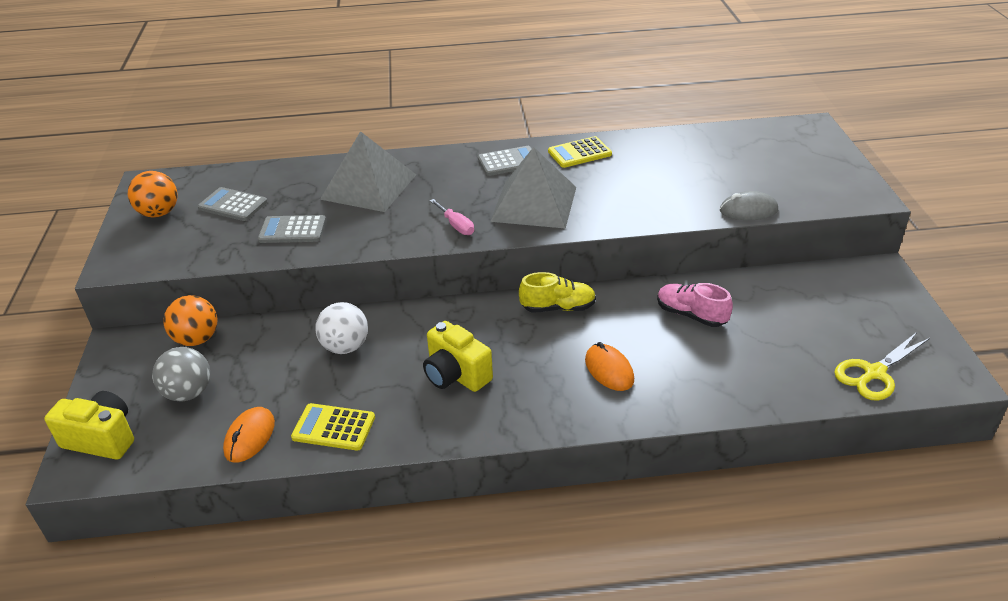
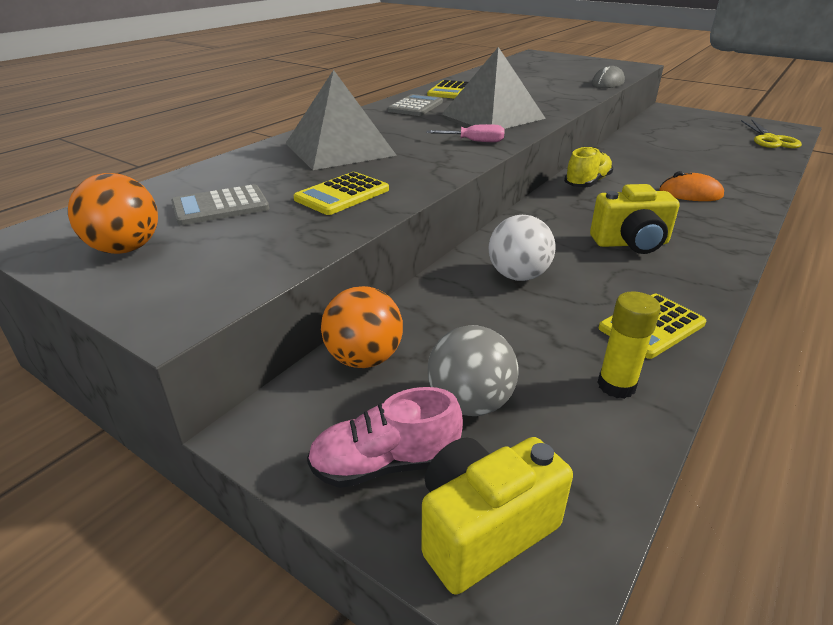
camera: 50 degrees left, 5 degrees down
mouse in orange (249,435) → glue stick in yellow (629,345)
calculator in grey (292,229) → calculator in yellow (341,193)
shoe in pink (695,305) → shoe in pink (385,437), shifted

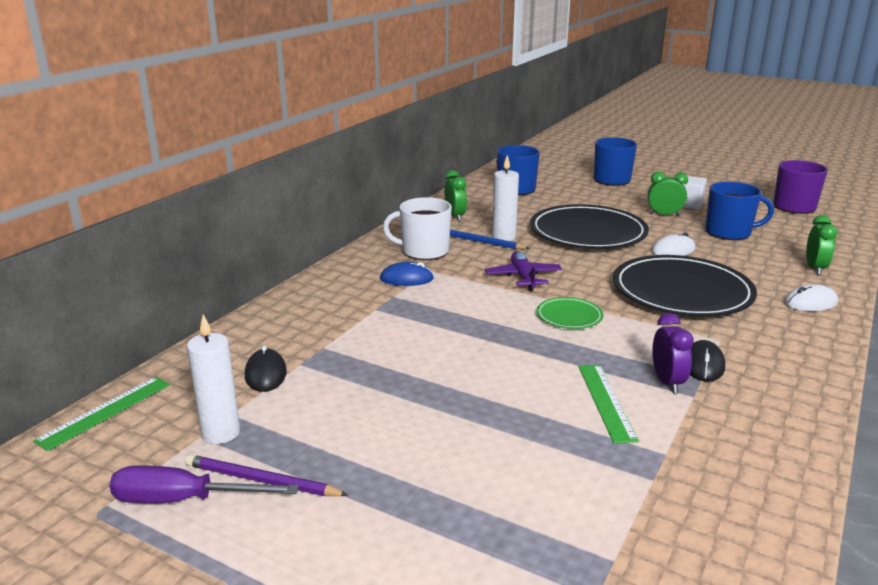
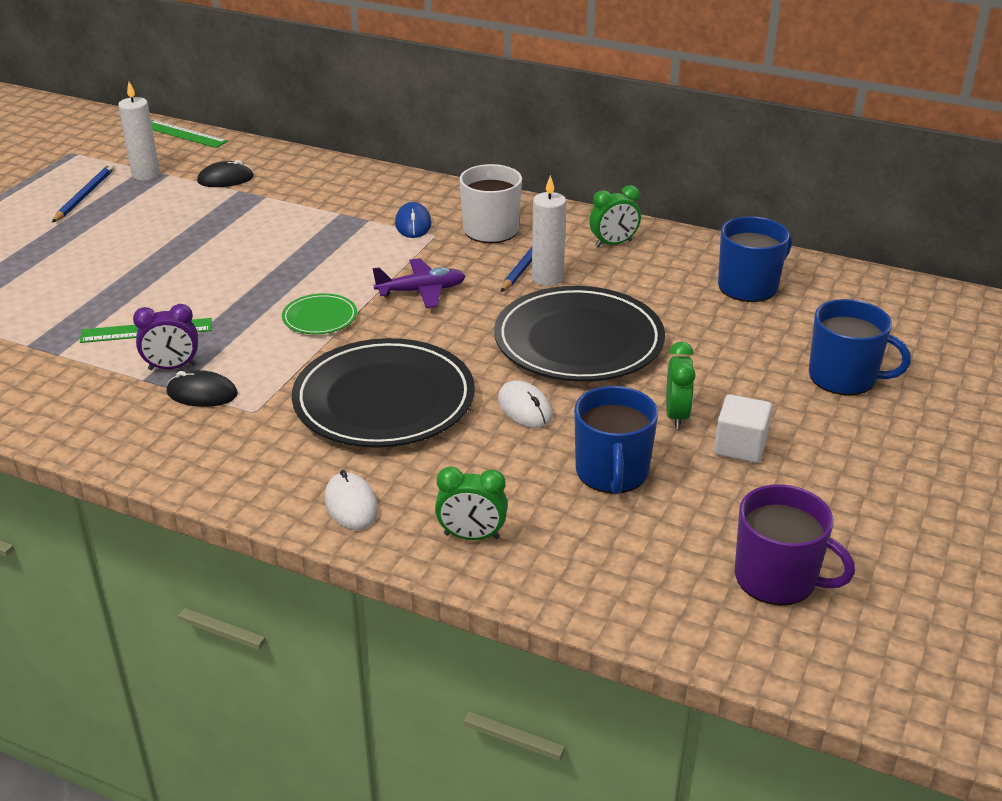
camera: 85 degrees right, 10 degrees up
screwdriver in purple (204,484) → -
pencil in purple (266,475) → pencil in blue (83,193)

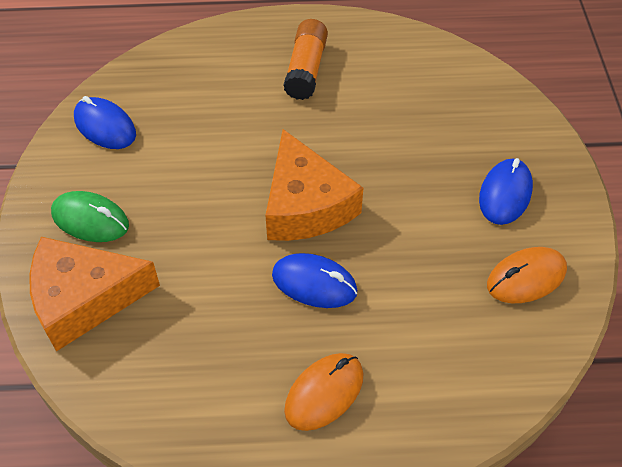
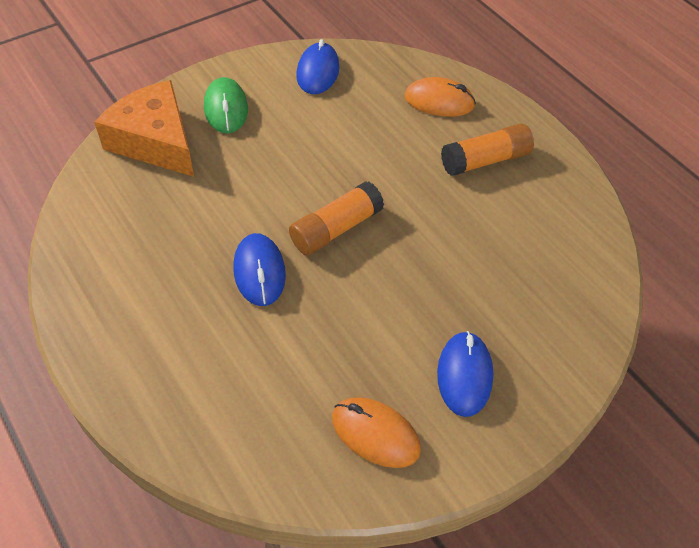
camera: 55 degrees right, 0 degrees up
cheese in orange (314,185) → glue stick in orange (336,218)
mouse in orange (324,392) → mouse in orange (440,97), shifted
mouse in blue (506,191) → mouse in blue (465,374), 75 degrees counterclockwise

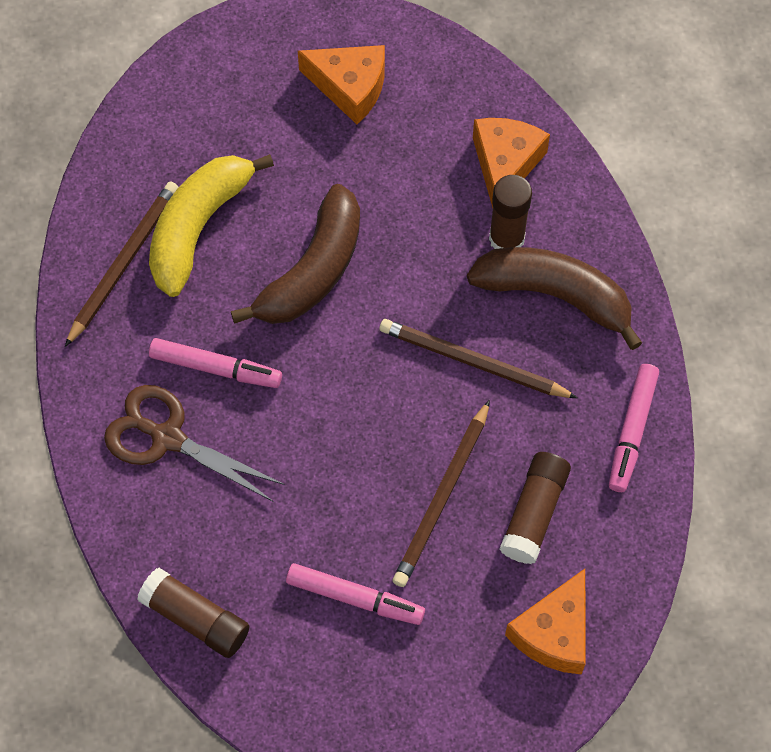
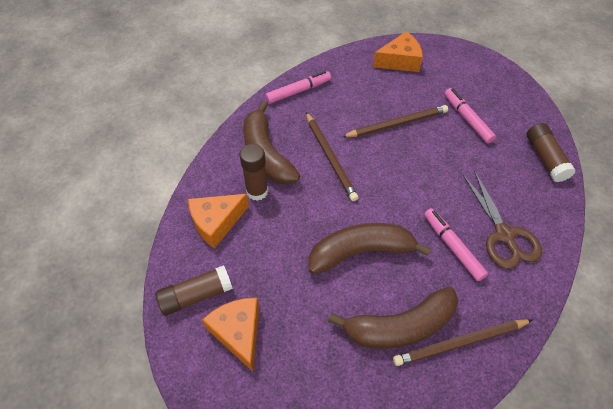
camera: 135 degrees left, 10 degrees down
banana in yellow (211,225) → banana in brown (393,317)
glue stick in brown (535,508) → glue stick in brown (194,290), shifted

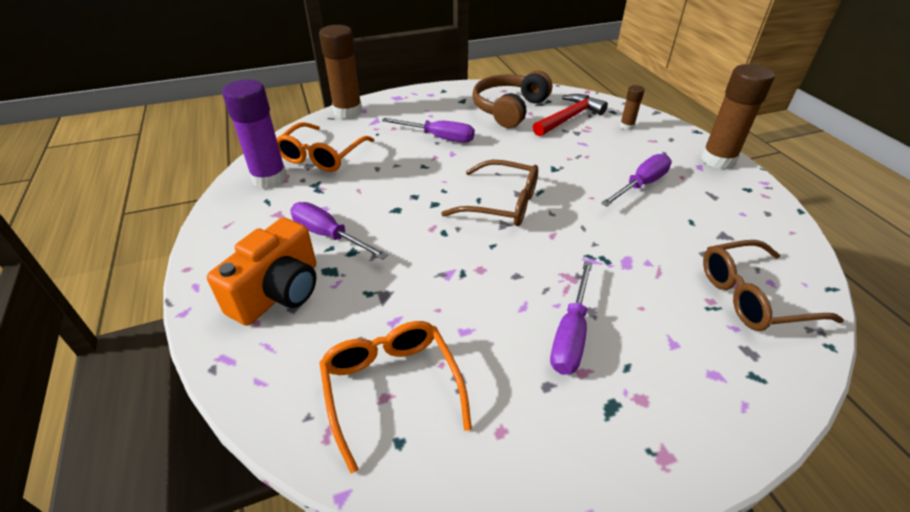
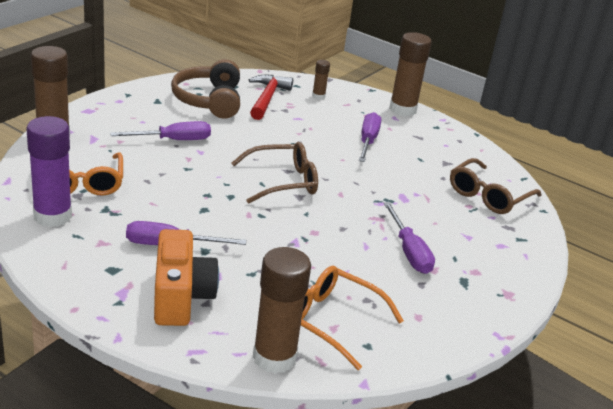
camera: 40 degrees left, 10 degrees down
- → glue stick in brown (282,310)

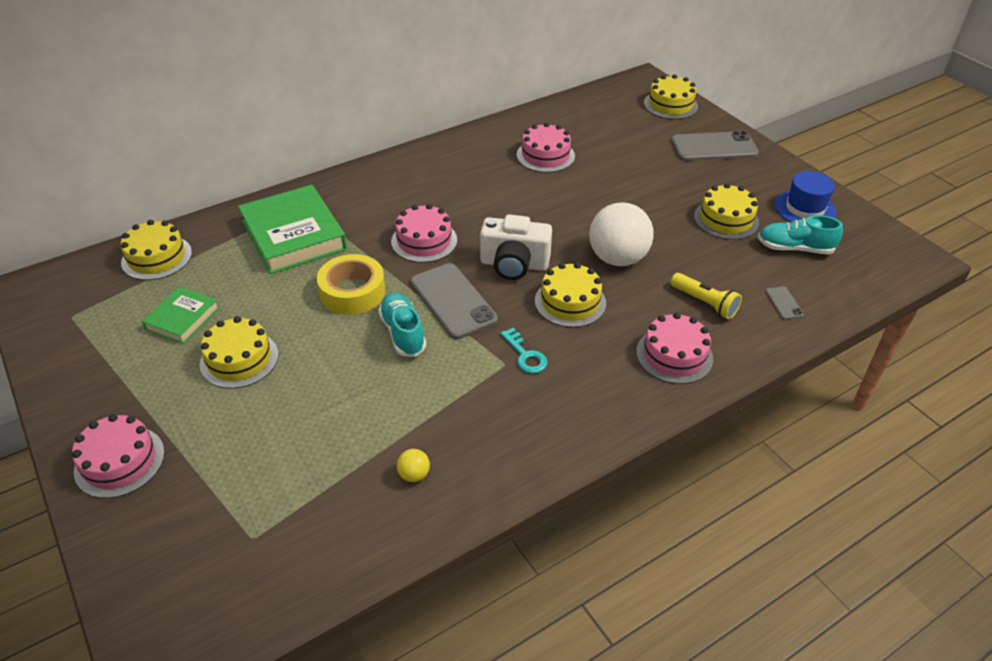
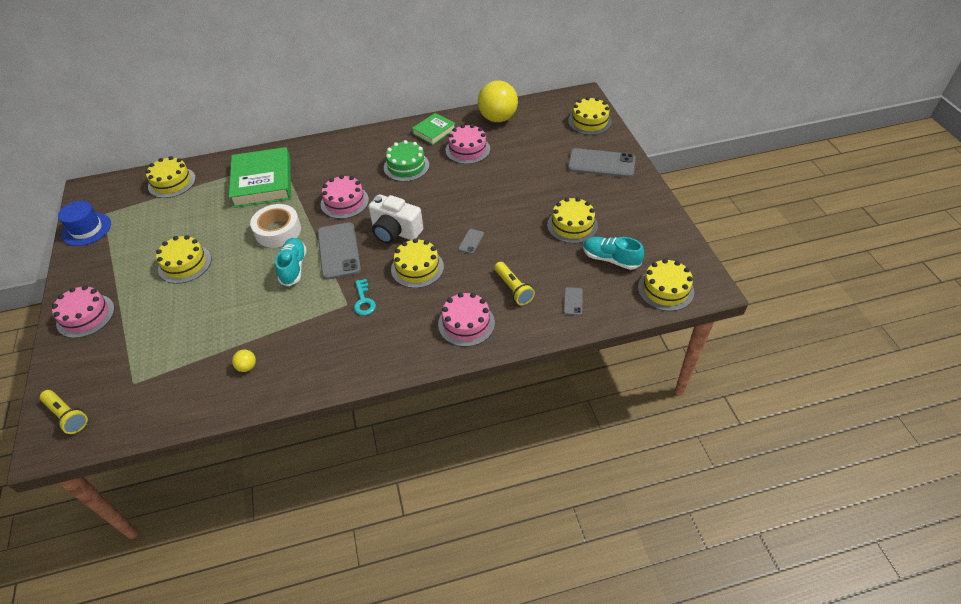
camera: 20 degrees right, 5 degrees up
book in green (181,315) → book in green (433,129), shifted
tape in yellow (351,284) → tape in white (275,226)
ball in white (621,234) → phone in grey (471,241)
hat in blue (805,196) → hat in blue (84,223), shifted
- → flashlight in yellow (64,412)
- → cake in green (406,161)
- → ball in yellow (498,101)
- → cake in yellow (666,285)

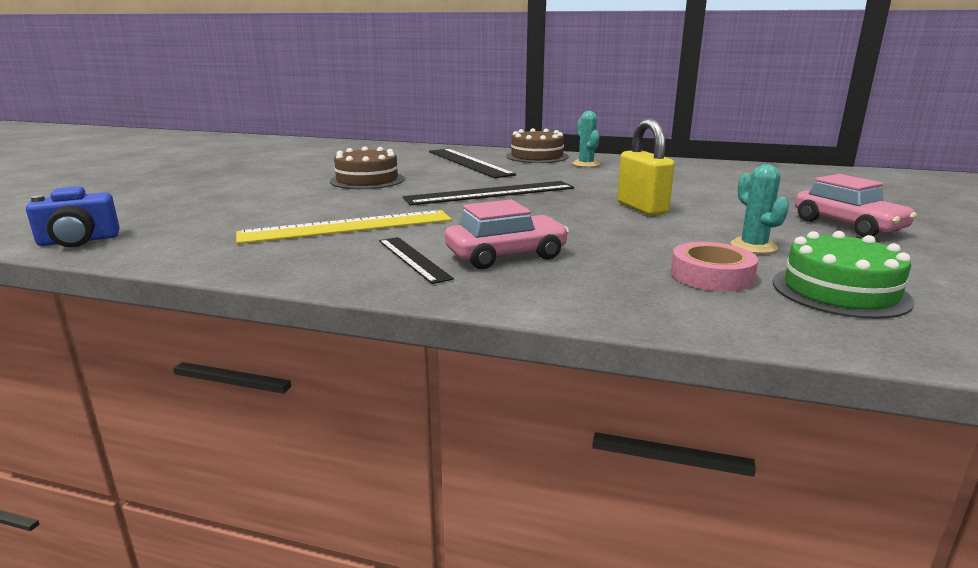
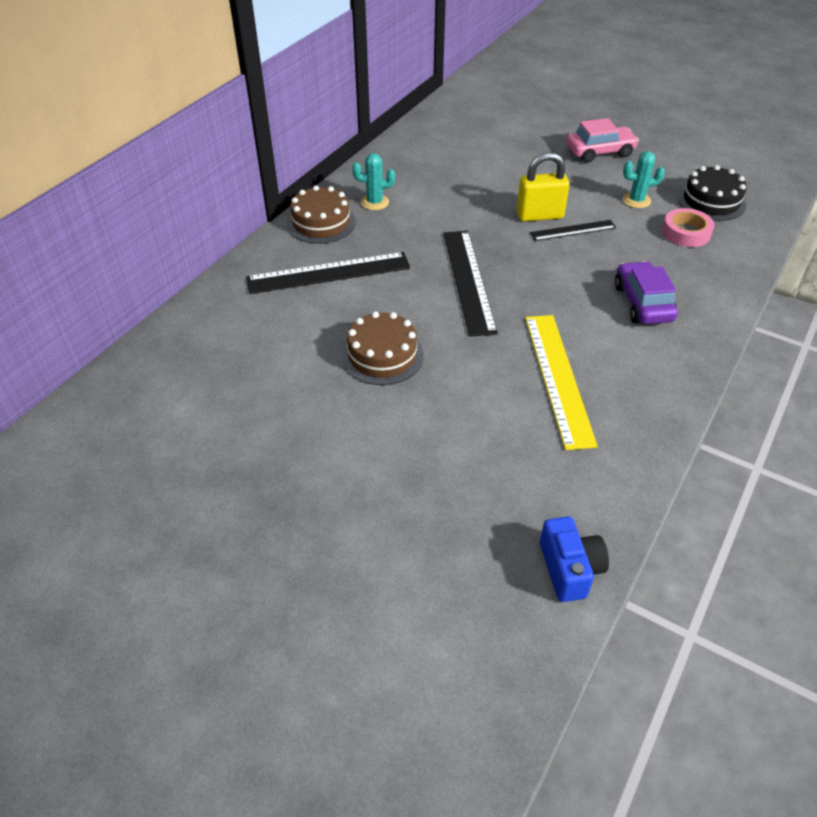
camera: 75 degrees left, 25 degrees up
ruler in black (416,260) → ruler in black (573,230), shifted
car in pink (507,234) → car in purple (646,292)
cake in green (843,275) → cake in black (712,193)

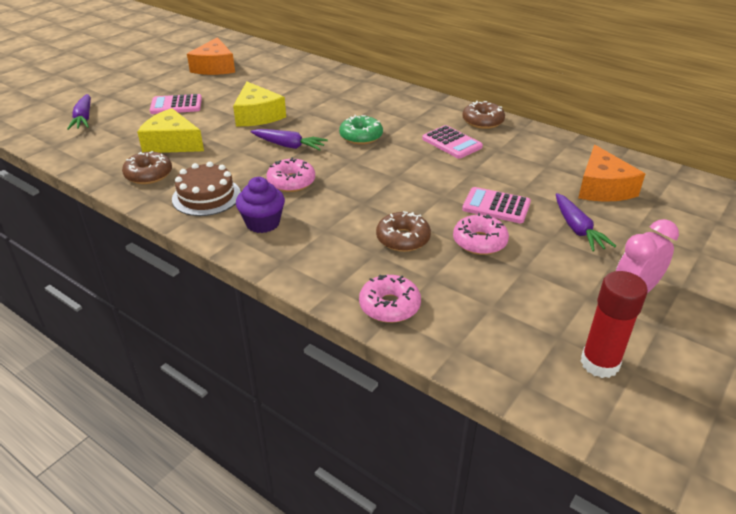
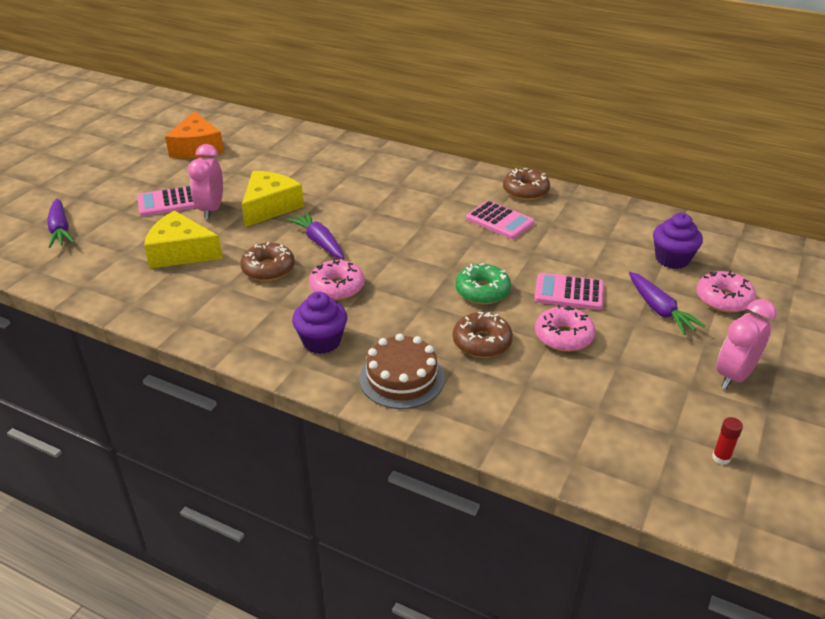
camera: 10 degrees left, 0 degrees up
donut in brown (147,167) → donut in brown (267,261), shifted
cake in brown (206,189) → cake in brown (402,371), shifted
cheese in yellow (259,104) → cheese in yellow (273,199), 120 degrees counterclockwise
carrot in purple (289,139) → carrot in purple (315,235), 135 degrees counterclockwise
donut in green (361,129) → donut in green (483,283), shifted
donut in pink (390,299) → donut in pink (726,292), shifted
cheese in orange (611,173) → cupcake in purple (678,241)
glue stick in red (614,324) → glue stick in red (727,441), x0.45
- → clock in pink (205,181)

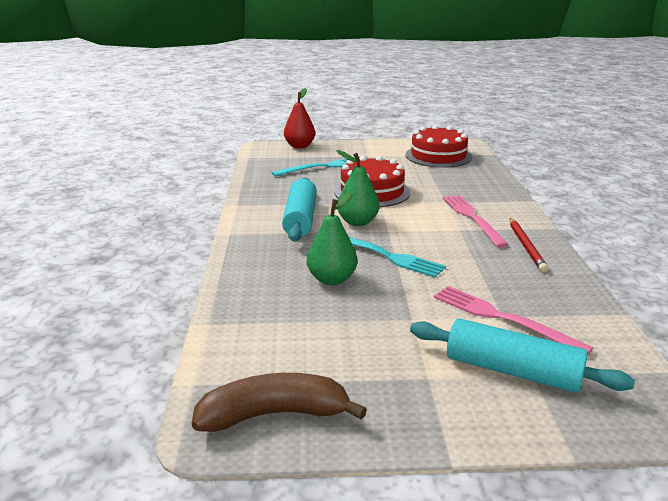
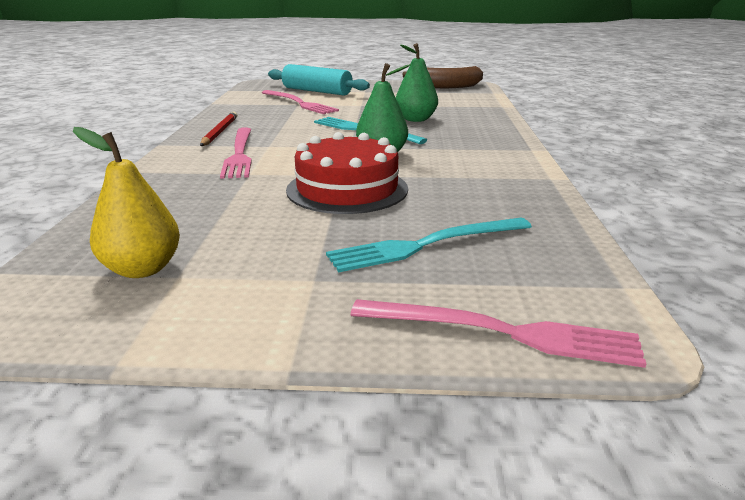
camera: 175 degrees left, 0 degrees up
rolling pin in turquoise (299,209) → -
pear in red (299,118) → fork in pink (498,333)
cake in red (438,146) → pear in yellow (126,202)

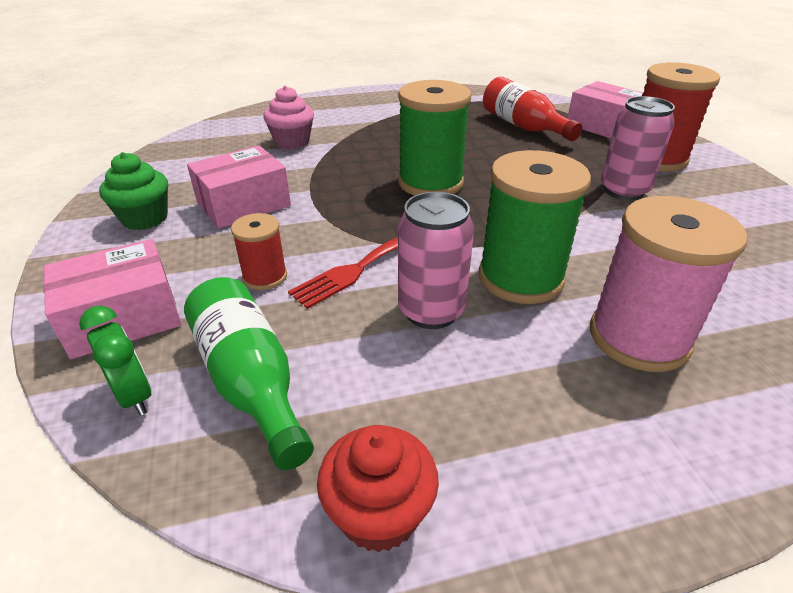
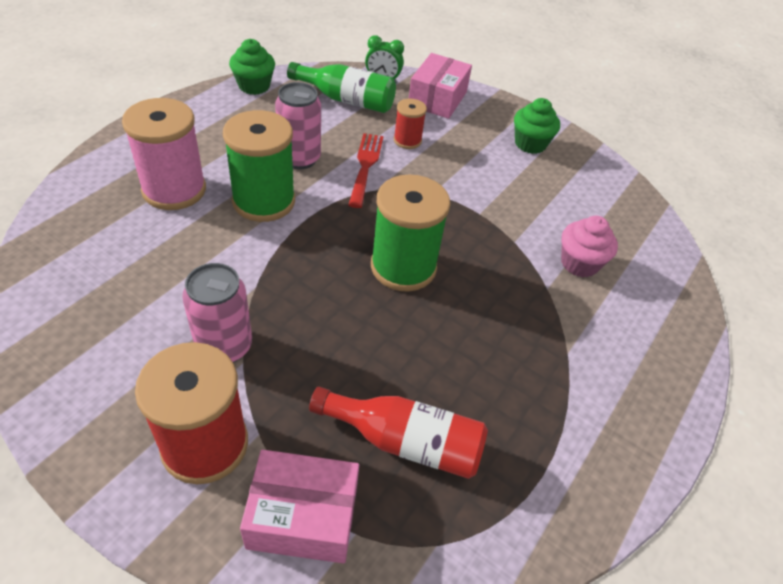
camera: 135 degrees right, 10 degrees up
box in pink (239,186) → -
cupcake in red (378,489) → cupcake in green (252,67)

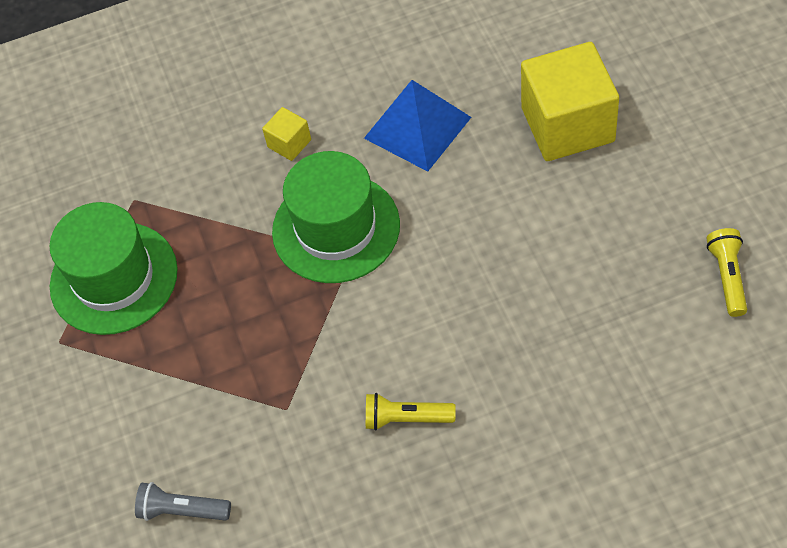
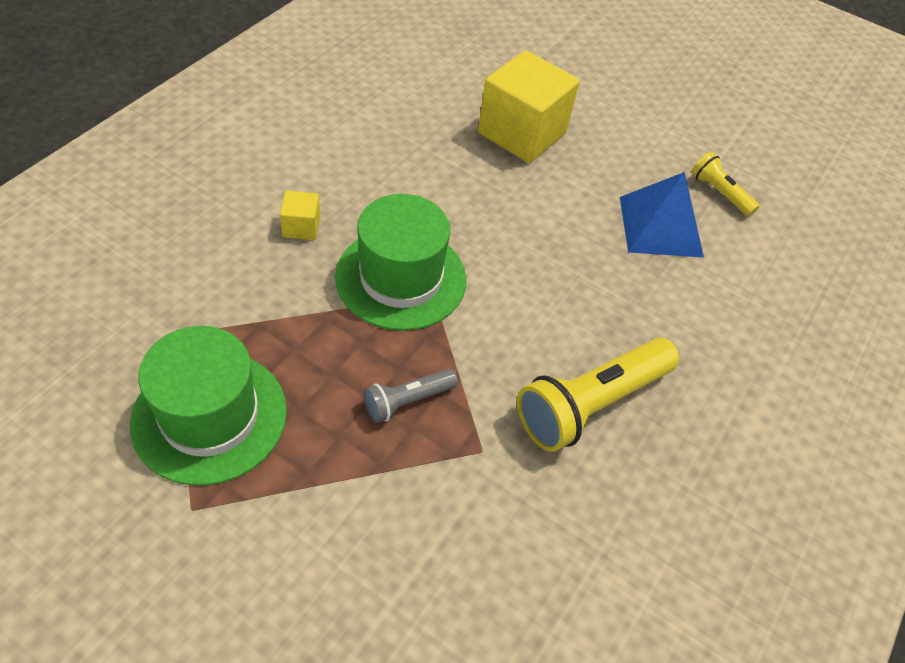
camera: 50 degrees left, 5 degrees down
flashlight in grey (183,501) → flashlight in grey (410,396), shifted
pyramid in blue (418,126) → pyramid in blue (662,215), shifted
flashlight in yellow (411,412) → flashlight in yellow (598,394), x1.90

